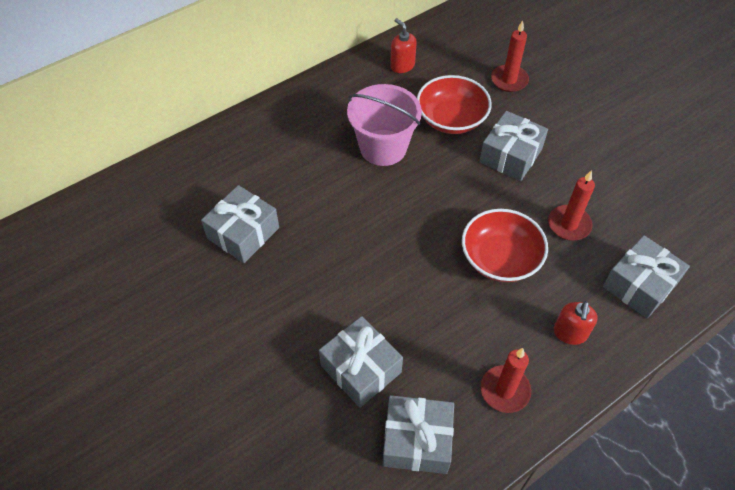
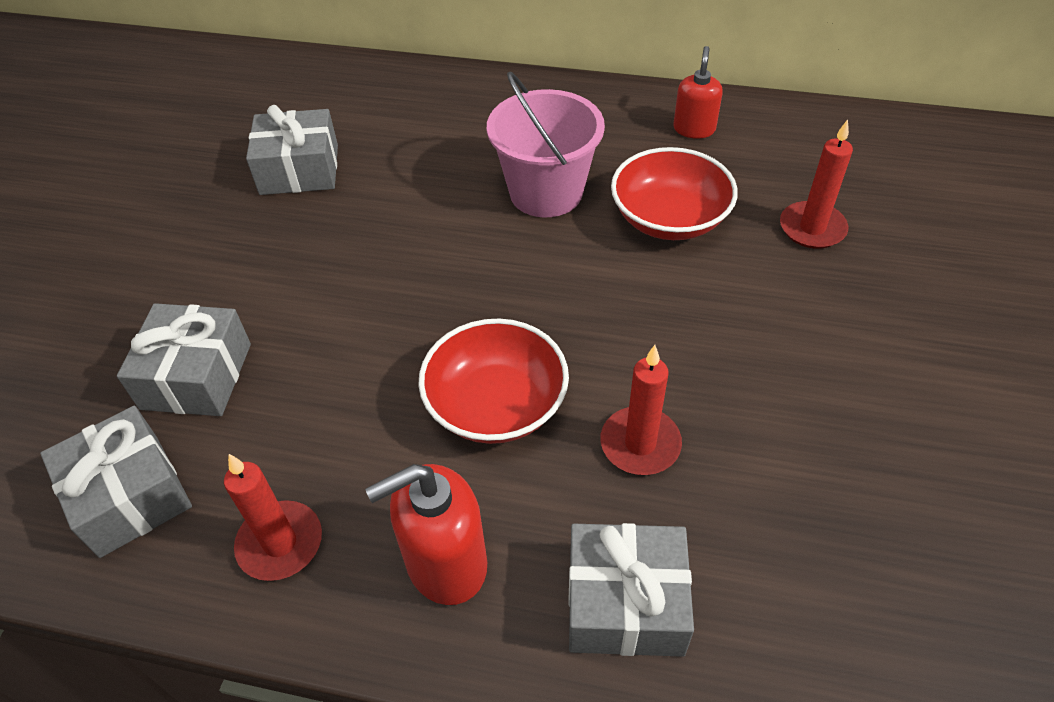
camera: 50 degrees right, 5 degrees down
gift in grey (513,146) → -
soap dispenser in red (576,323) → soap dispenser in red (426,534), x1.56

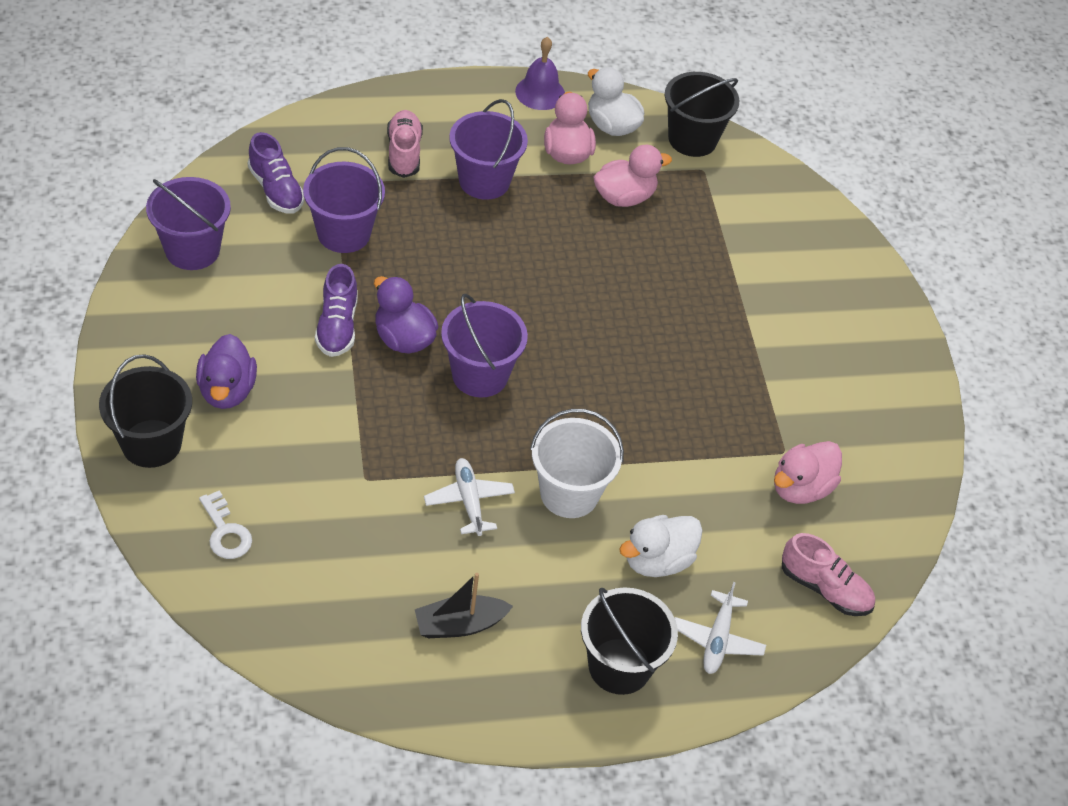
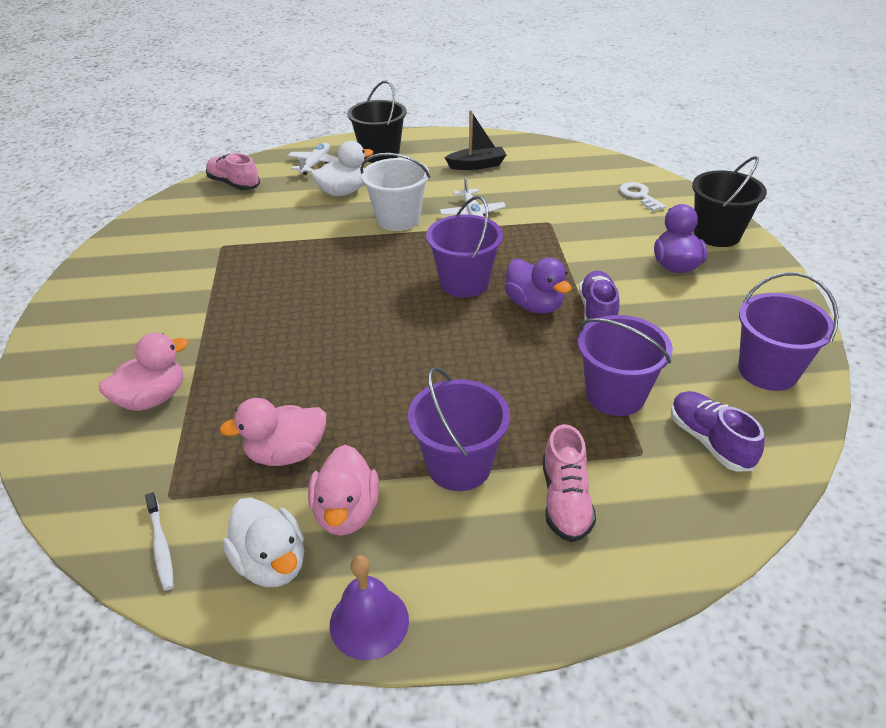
camera: 170 degrees left, 10 degrees down
bucket in black (702,114) → toothbrush in white (159,541)
duck in pink (808,472) → duck in pink (144,372), shifted

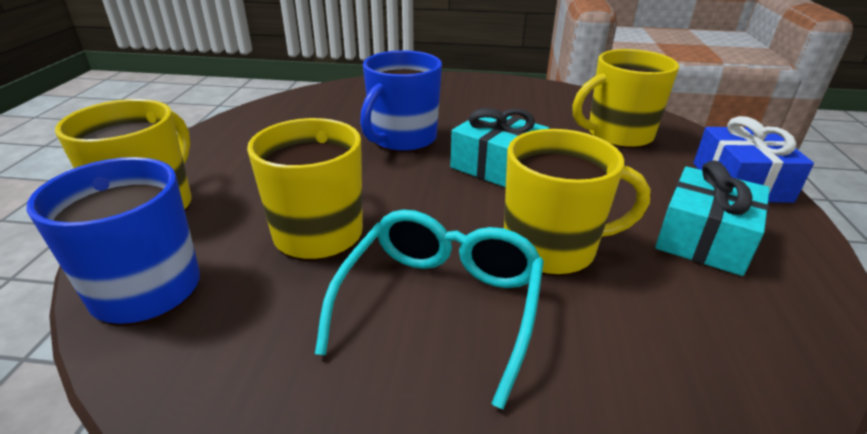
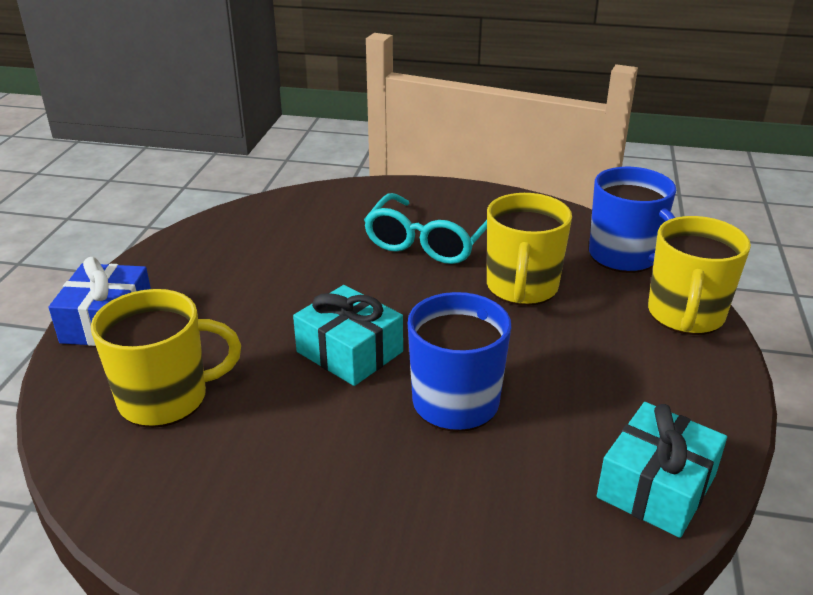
camera: 175 degrees left, 0 degrees up
mug in yellow (577,203) → -
gift in turquoise (712,218) → gift in turquoise (662,470), shifted

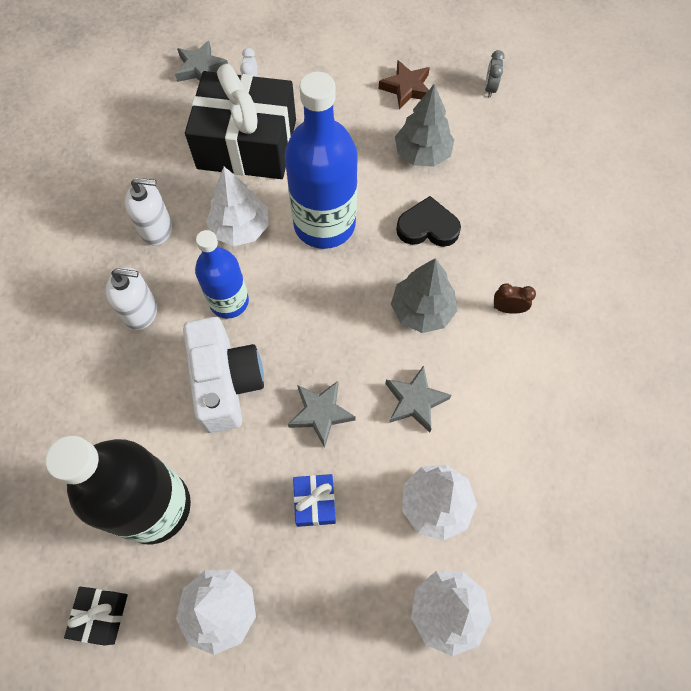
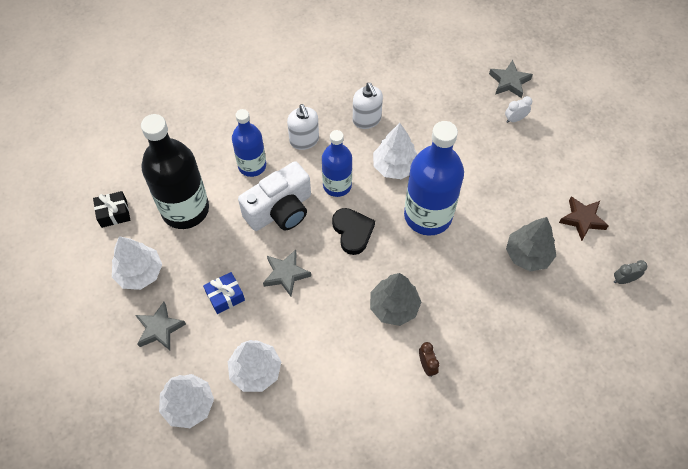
camera: 65 degrees right, 5 degrees down
gift in black (240,121) → -
star in grey (418,399) → star in grey (161,326), shifted
heart in black (428,221) → heart in black (353,231), shifted
- → bottle in blue (249,143)

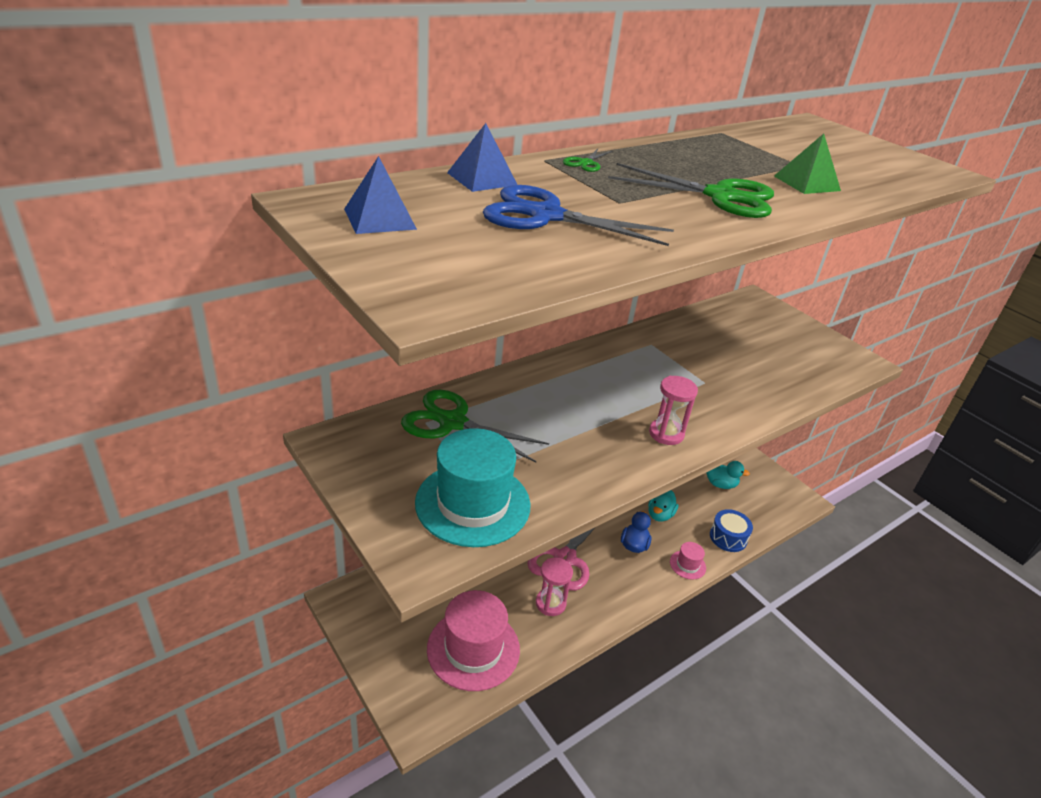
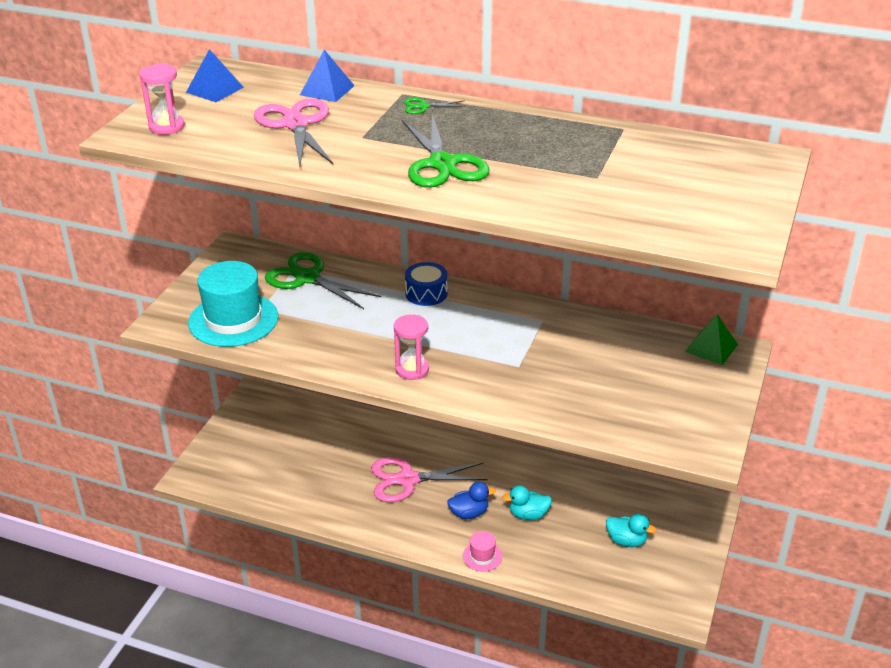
camera: 60 degrees right, 0 degrees up
scissors in green (475,426) → scissors in green (323,280), 45 degrees counterclockwise
hat in pink (473,640) → -
scissors in blue (578,215) → scissors in pink (293,132)
hourglass in pink (554,586) → hourglass in pink (162,99), shifted
duck in turquoise (728,475) → duck in turquoise (631,530), 45 degrees counterclockwise
drum in blue (731,530) → drum in blue (426,284), shifted
pyramid in green (807,164) → pyramid in green (711,339), shifted

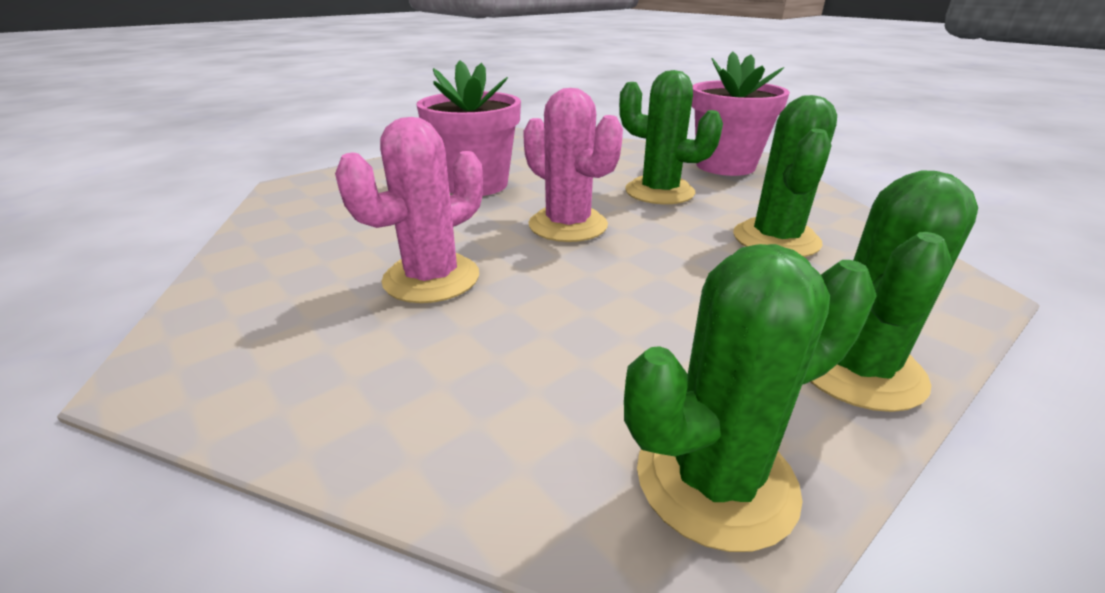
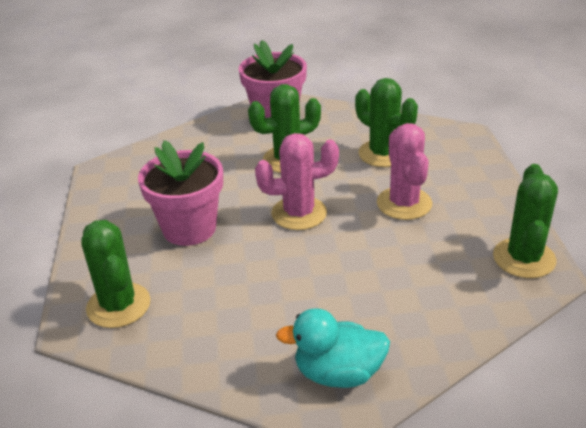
camera: 55 degrees left, 5 degrees up
cactus in pink (409,210) → cactus in pink (404,171), shifted
cactus in green (894,291) → cactus in green (116,274), shifted
- → duck in turquoise (333,348)

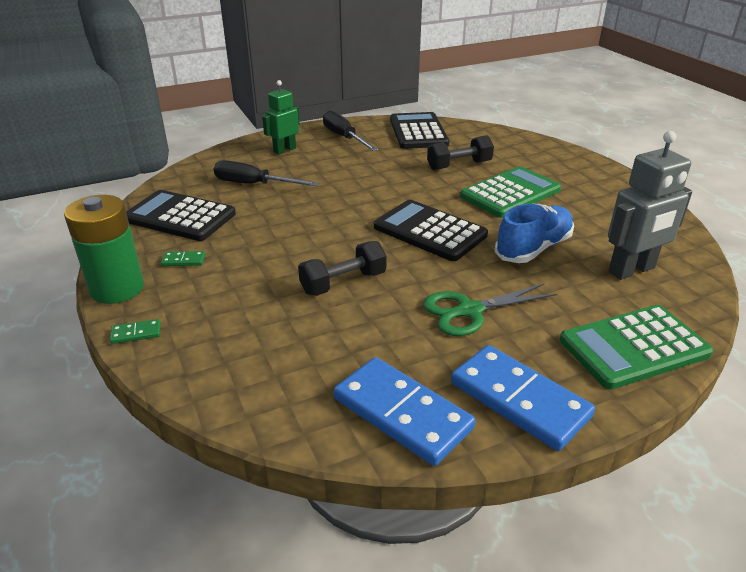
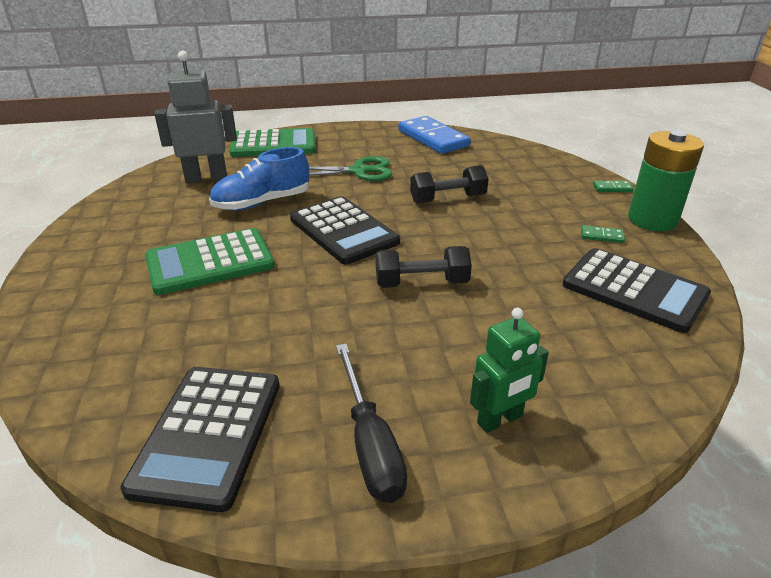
camera: 165 degrees left, 0 degrees up
screwdriver in black (266,173) → -
dumbbell in black (460,152) → dumbbell in black (424,267), shifted
domino in blue (523,398) → -

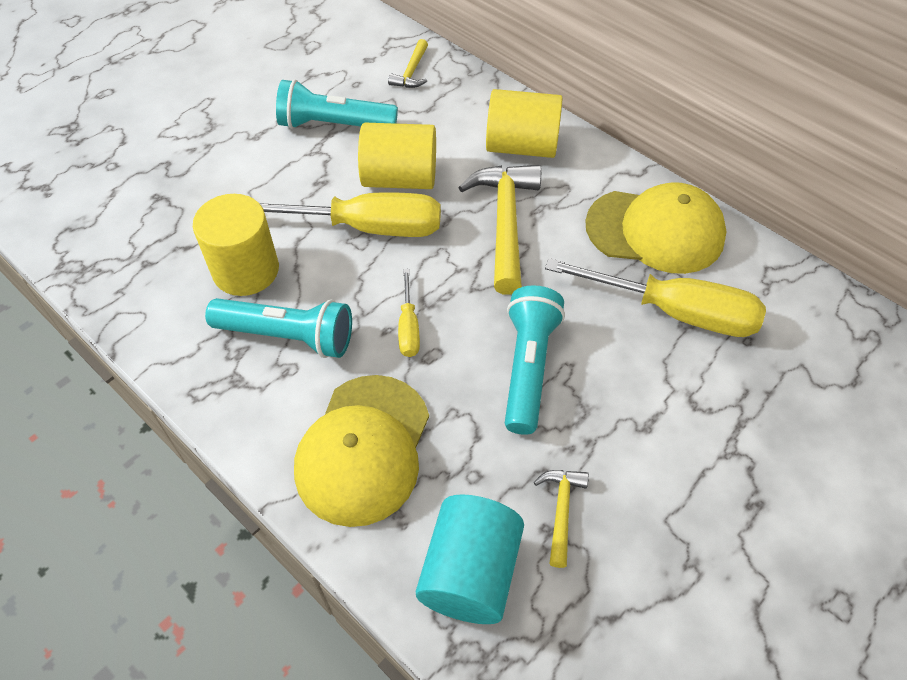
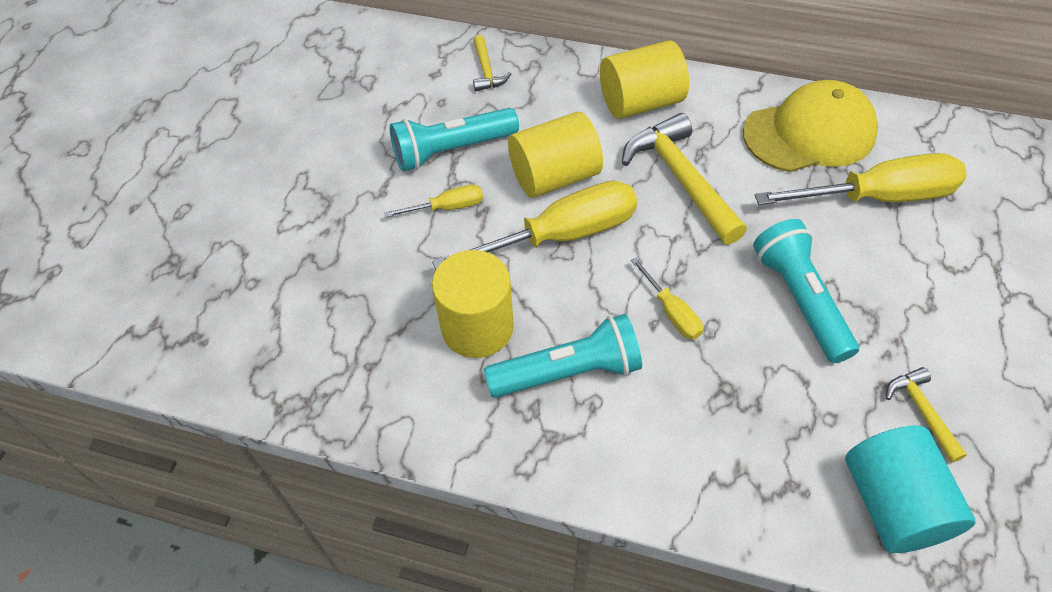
camera: 25 degrees left, 0 degrees up
cap in yellow (361,451) → -
- → screwdriver in yellow (433,201)

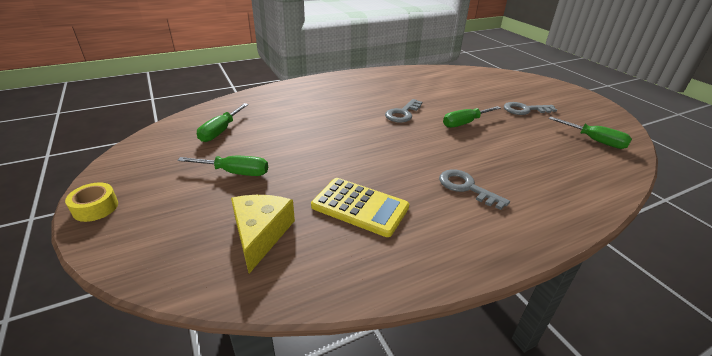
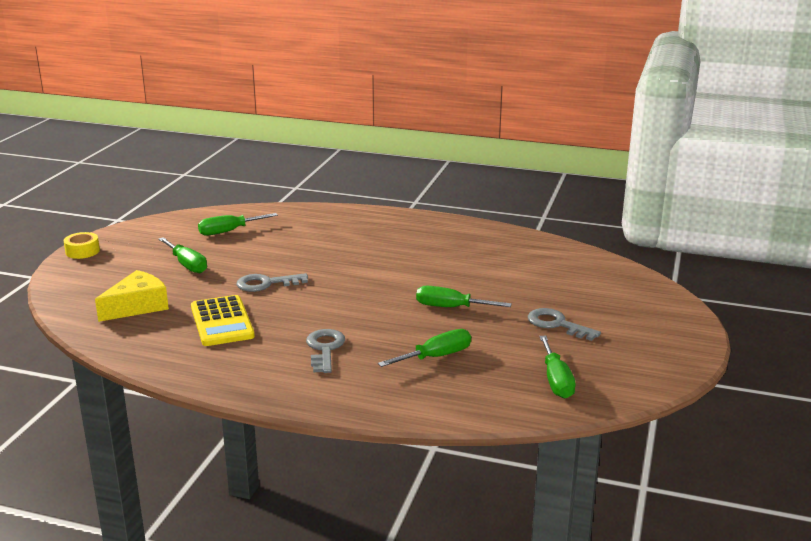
camera: 45 degrees right, 10 degrees down
key in grey (403,111) → key in grey (272,282), shifted
- → screwdriver in green (424,348)

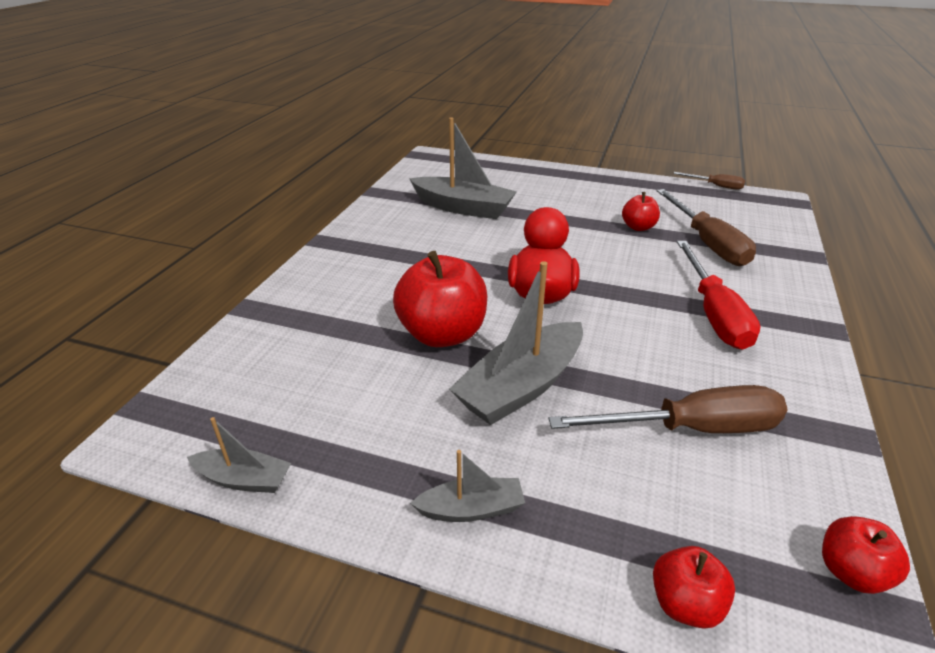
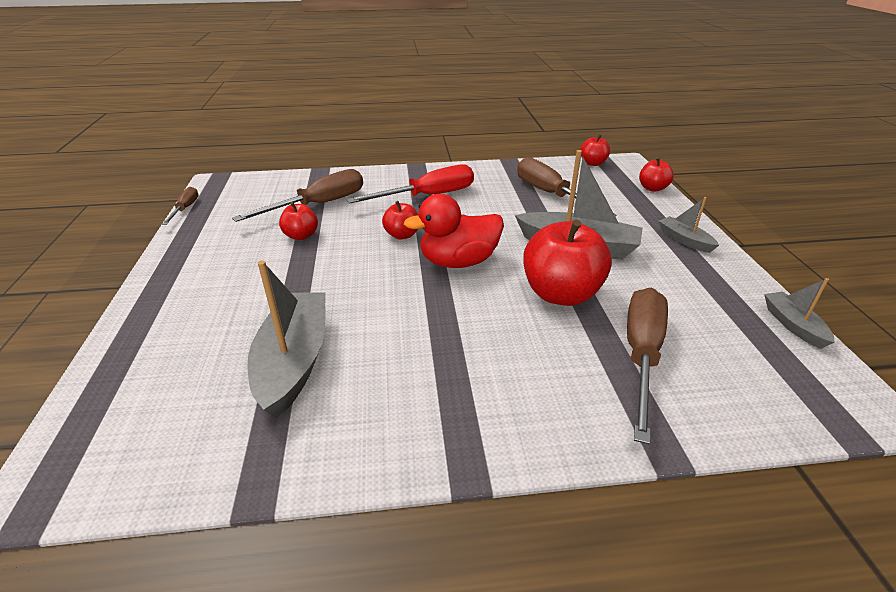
camera: 115 degrees left, 0 degrees up
- → apple in red (400,220)
- → screwdriver in brown (647,365)

